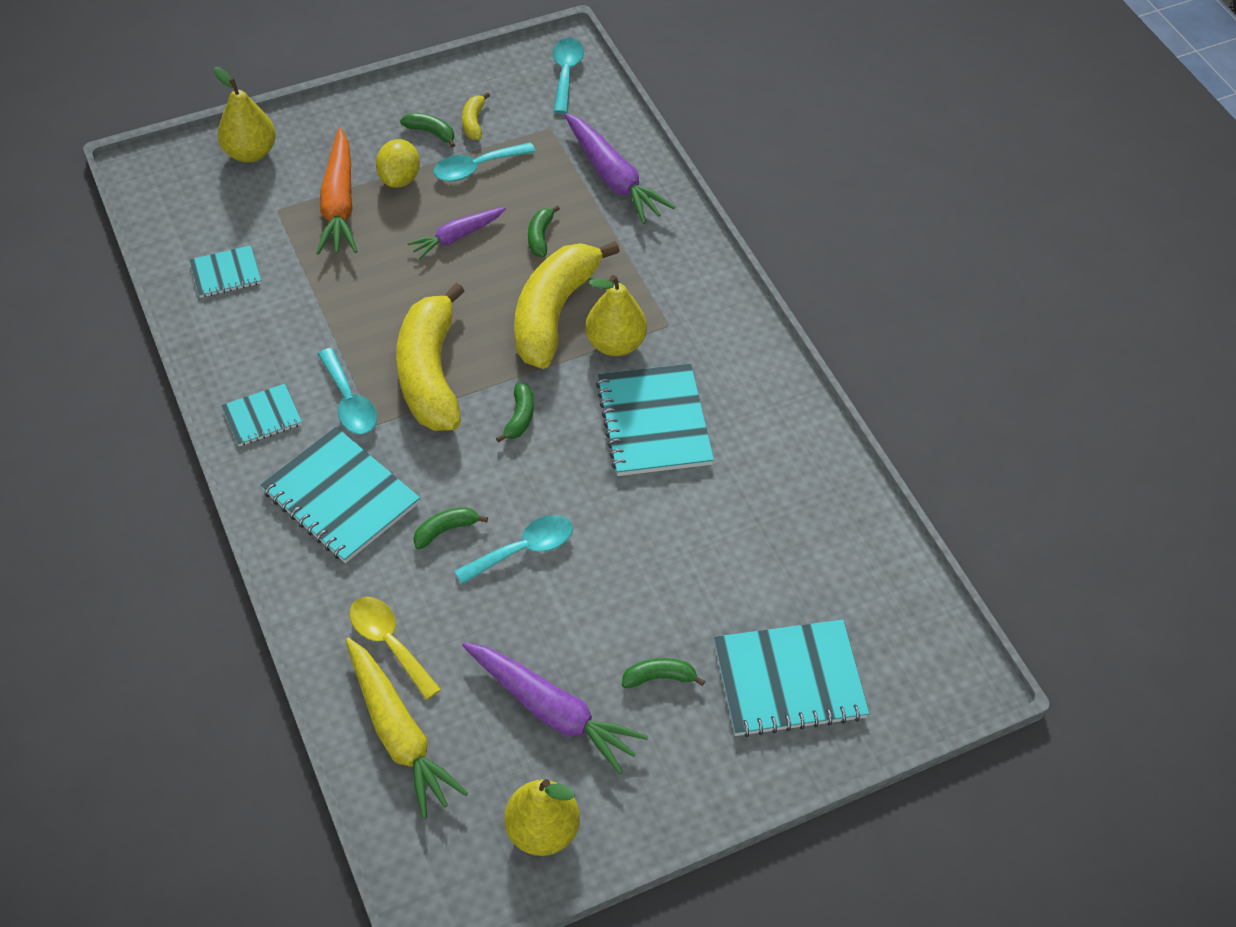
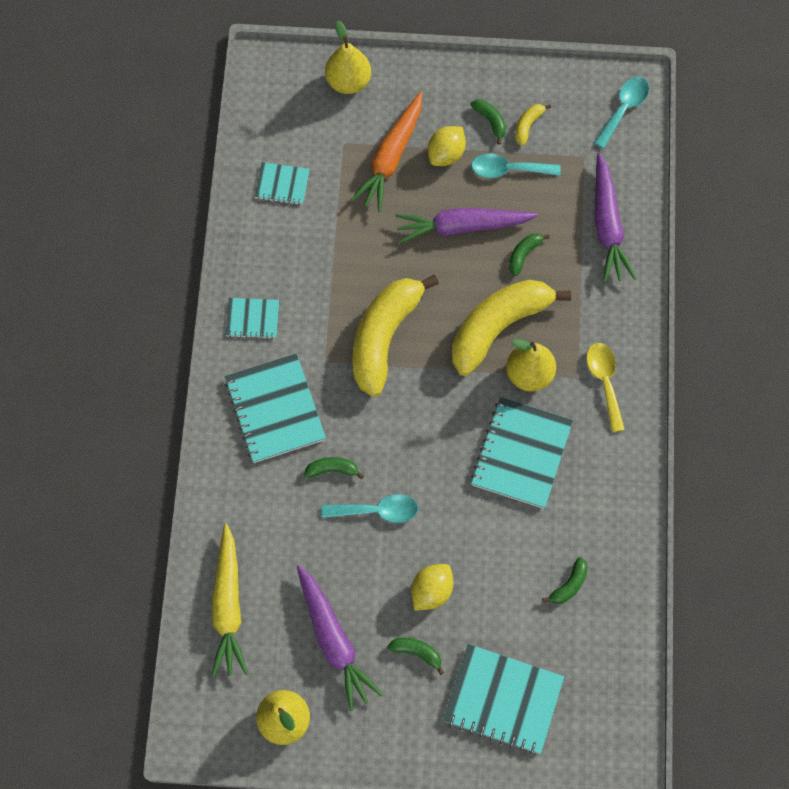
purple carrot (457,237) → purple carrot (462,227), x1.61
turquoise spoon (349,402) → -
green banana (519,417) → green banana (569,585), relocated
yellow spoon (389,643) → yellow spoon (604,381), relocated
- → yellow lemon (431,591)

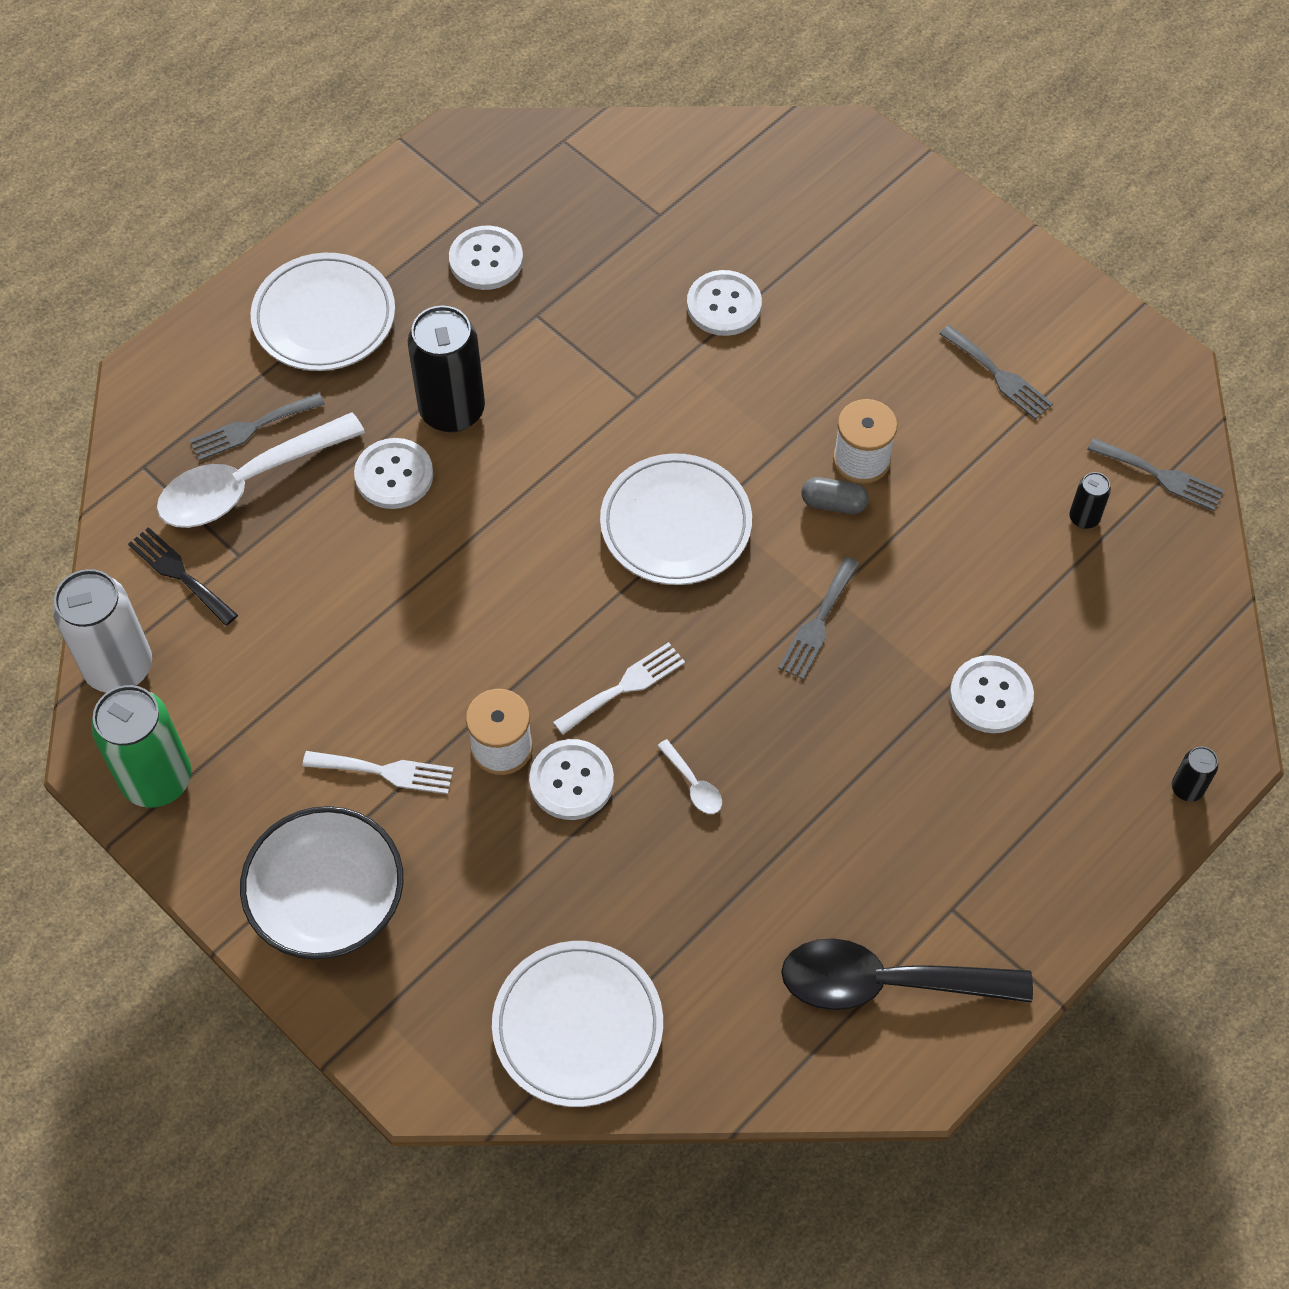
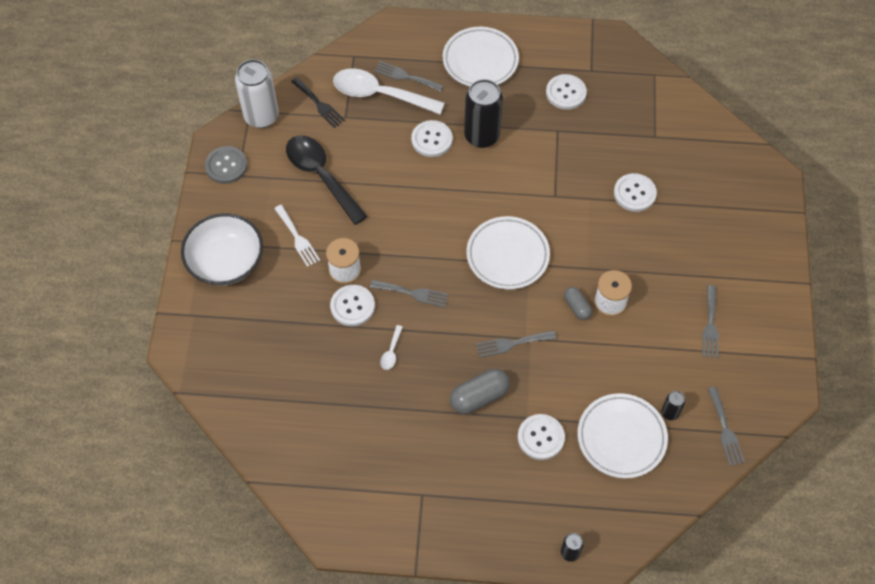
black fork (179,574) → black fork (319,104), 135 degrees clockwise
white fork (624,687) → grey fork (413,293)
green can (157,779) → grey button (226,166)
black spoon (886,983) → black spoon (321,176), relocated
white plate (578,1026) → white plate (621,437), relocated
- → grey capsule (479,397)

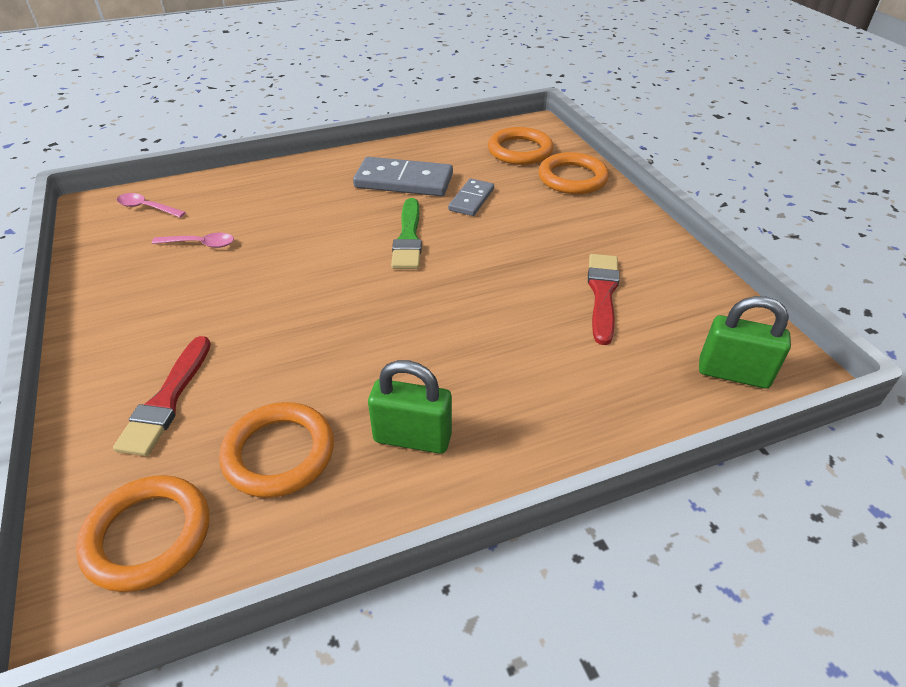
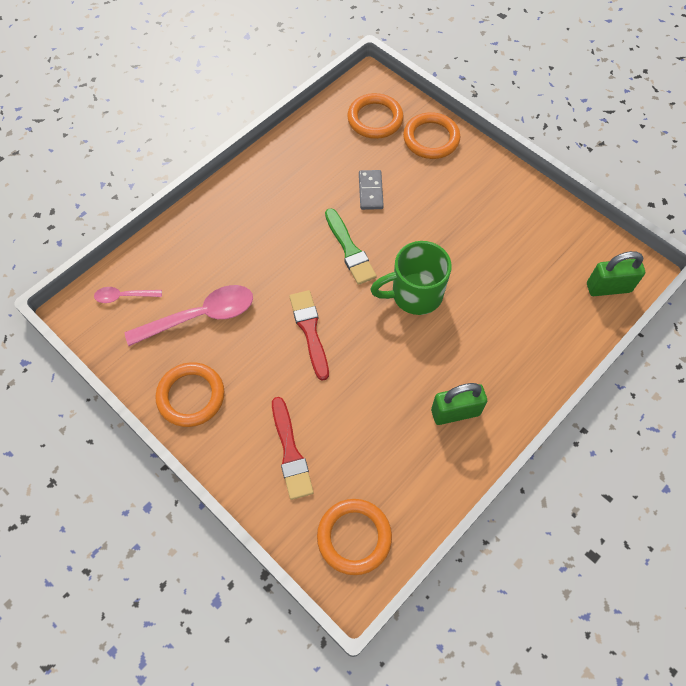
grey domino (404,181) → -
pink spoon (200,244) → pink spoon (200,316), x1.94
red brush (602,294) → red brush (310,330), relocated
orange ring (279,453) → orange ring (191,396), relocated
- → green mug (414,294)

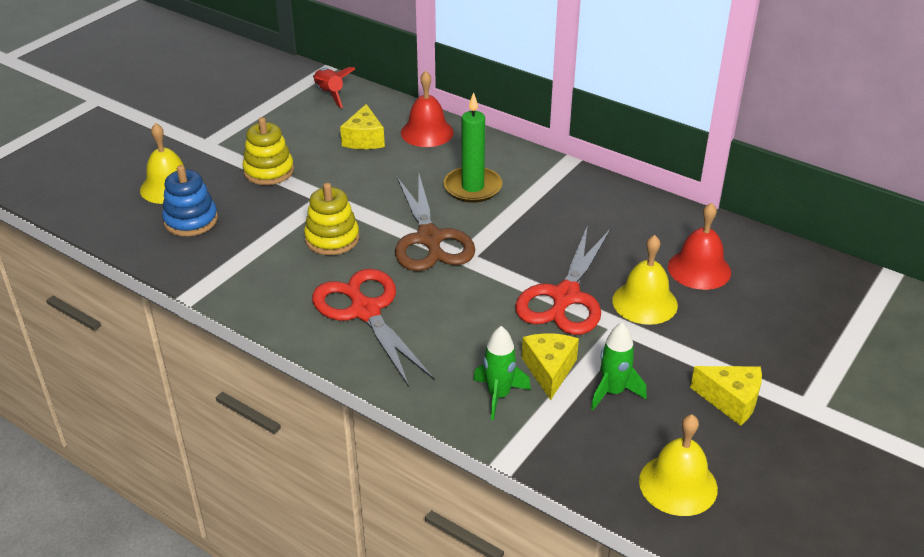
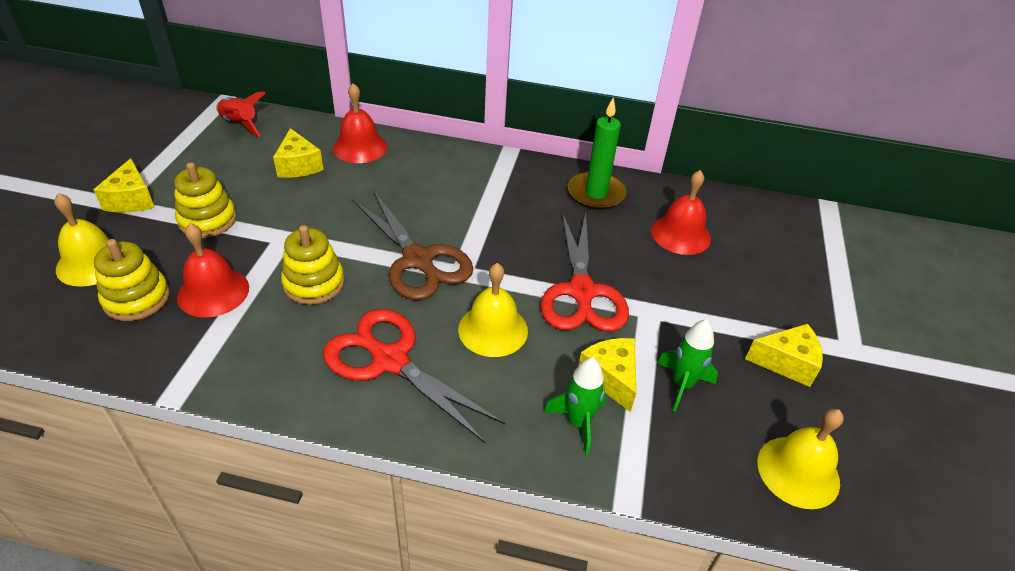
green candle (472,187) → green candle (596,193), relocated
blue stacking toy (191,220) → yellow stacking toy (136,298)
yellow bell (645,302) → yellow bell (493,330), relocated
- → yellow cheese (131,199)
- → red bell (213,292)

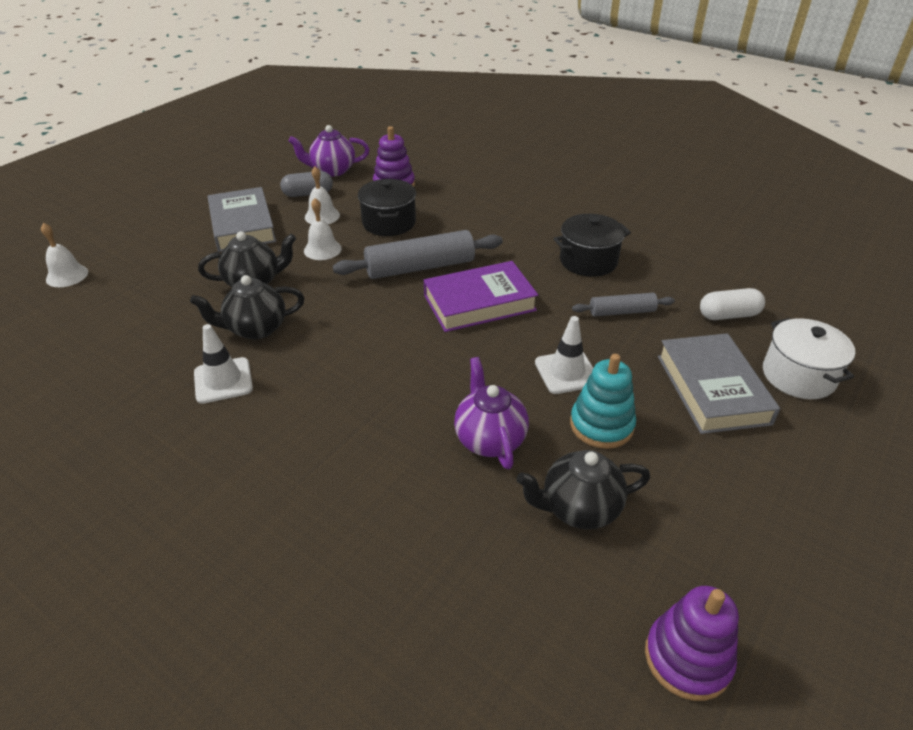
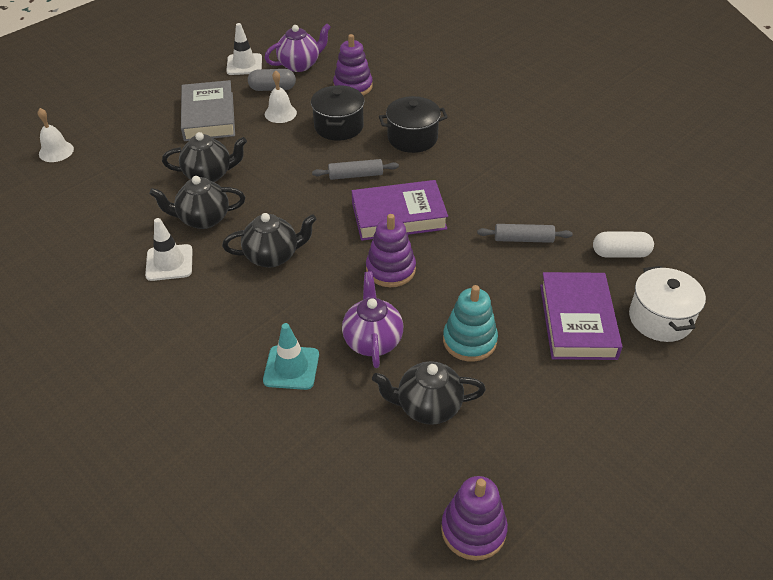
purple teapot (332,170) → purple teapot (300,65), 150 degrees clockwise
white bell (322,249) → -
black pot (588,261) → black pot (412,138), relocated
grey rolling pin (420,267) → grey rolling pin (355,175), x0.56
white traffic cone (566,372) → white traffic cone (244,64), relocated
grey book (712,389) → purple book (577,321)
- → black teapot (273,256)
- → purple stacking toy (390,269)
- → turquoise traffic cone (291,368)

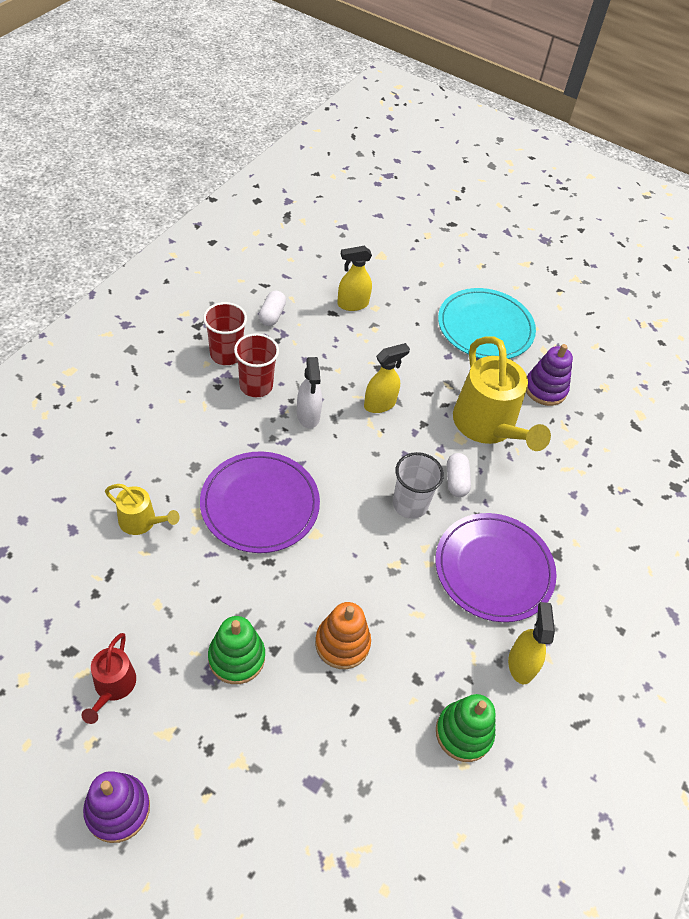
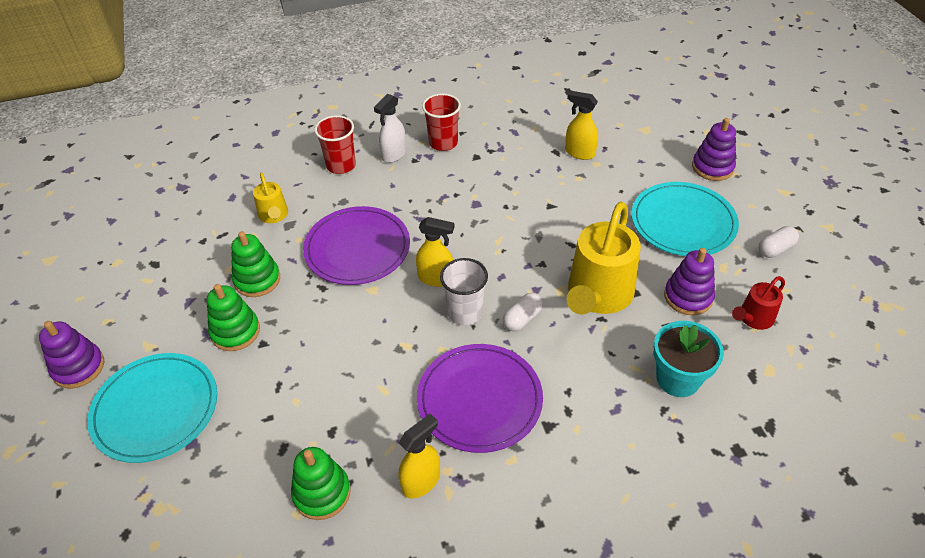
white capsule (272,315) → white capsule (775,249), relocated
red cup (256,386) → red cup (341,165), relocated
yellow spray bottle (380,404) → yellow spray bottle (436,278), relocated
white spray bottle (308,416) → white spray bottle (394,155), relocated
orange stacking toy (342,643) → -
red watering can (113,687) → red watering can (753,318), relocated
- → purple stacking toy (712,167)
- → green stacking toy (257,280)
- → turquoise flower pot (678,379)
- → turquoise plate (155,409)

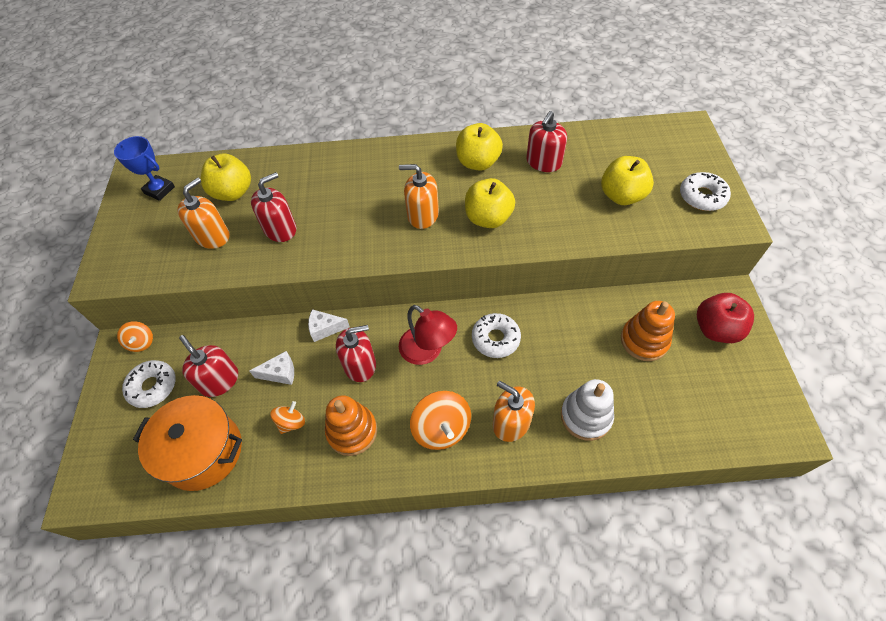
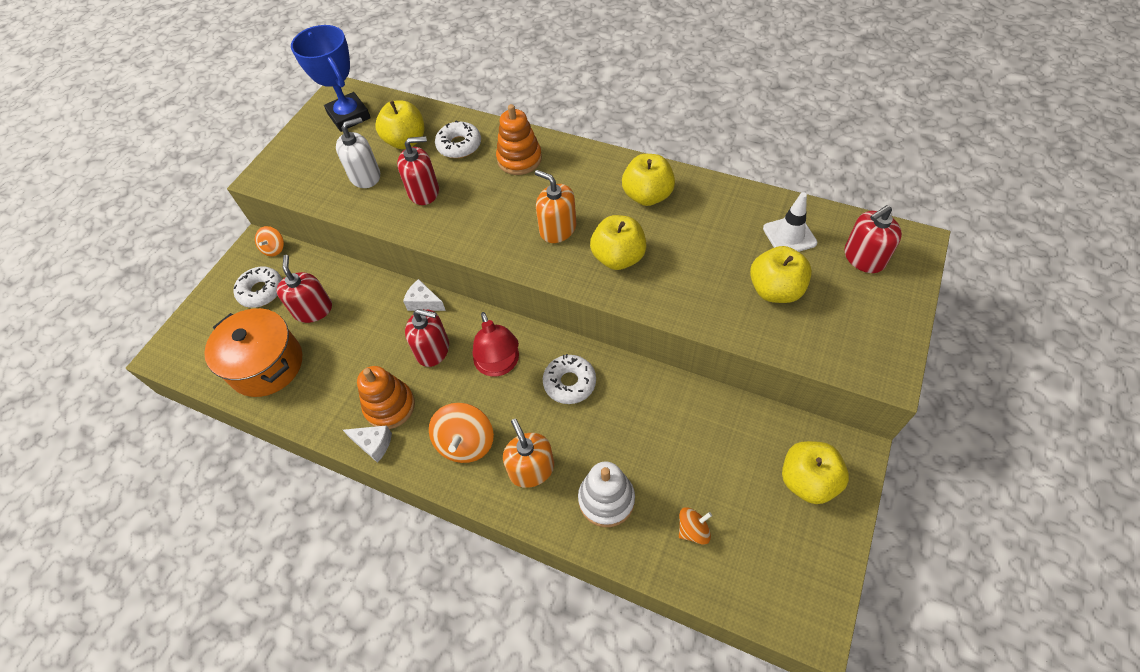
red soap dispenser (543,162) → red soap dispenser (864,258), relocated
blue trophy (159,190) → blue trophy (349,116), x1.56
white donut (702,196) → white donut (459,145), relocated
orange soap dispenser (212,236) → white soap dispenser (365,176)
red apple (716,329) → yellow apple (807,481)
orange stacking toy (644,340) → orange stacking toy (519,159), relocated
white cheese (280,373) → white cheese (373,444), relocated
orange spinning top (291,422) → orange spinning top (693,530), relocated
- → white traffic cone (789,236)

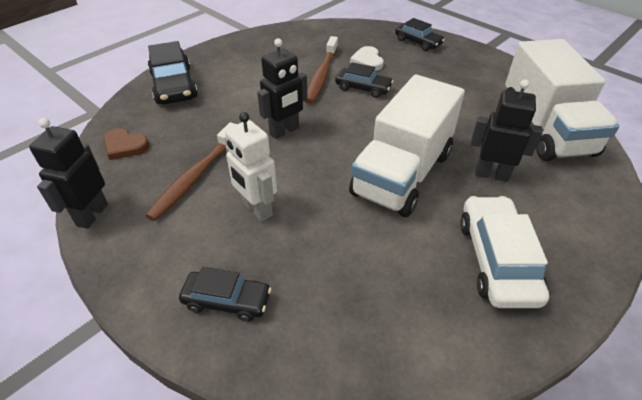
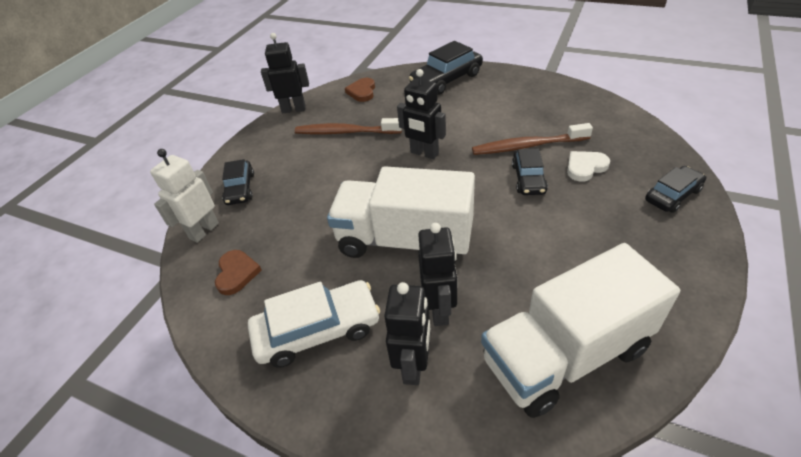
black car (418,42) → black car (672,195), 150 degrees counterclockwise
white robot (257,209) → white robot (204,231), relocated
- → brown heart (237,273)
- → black robot (414,366)

